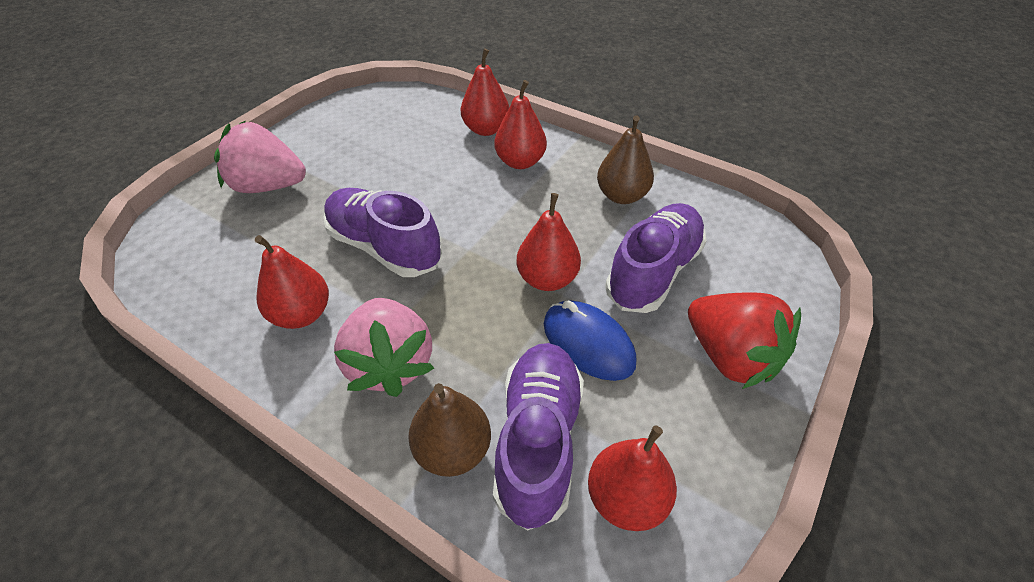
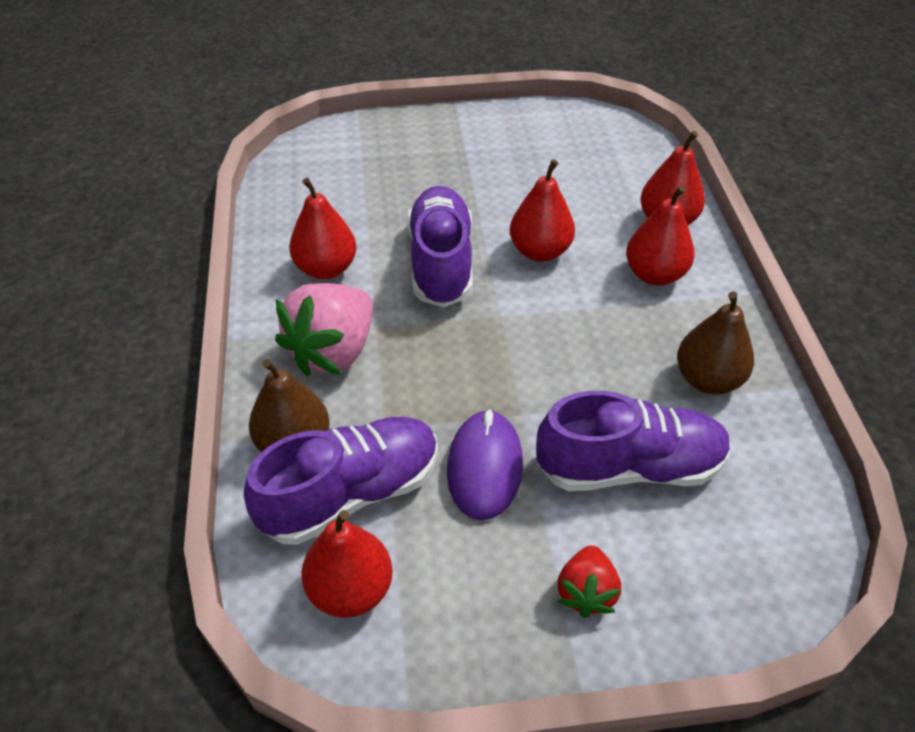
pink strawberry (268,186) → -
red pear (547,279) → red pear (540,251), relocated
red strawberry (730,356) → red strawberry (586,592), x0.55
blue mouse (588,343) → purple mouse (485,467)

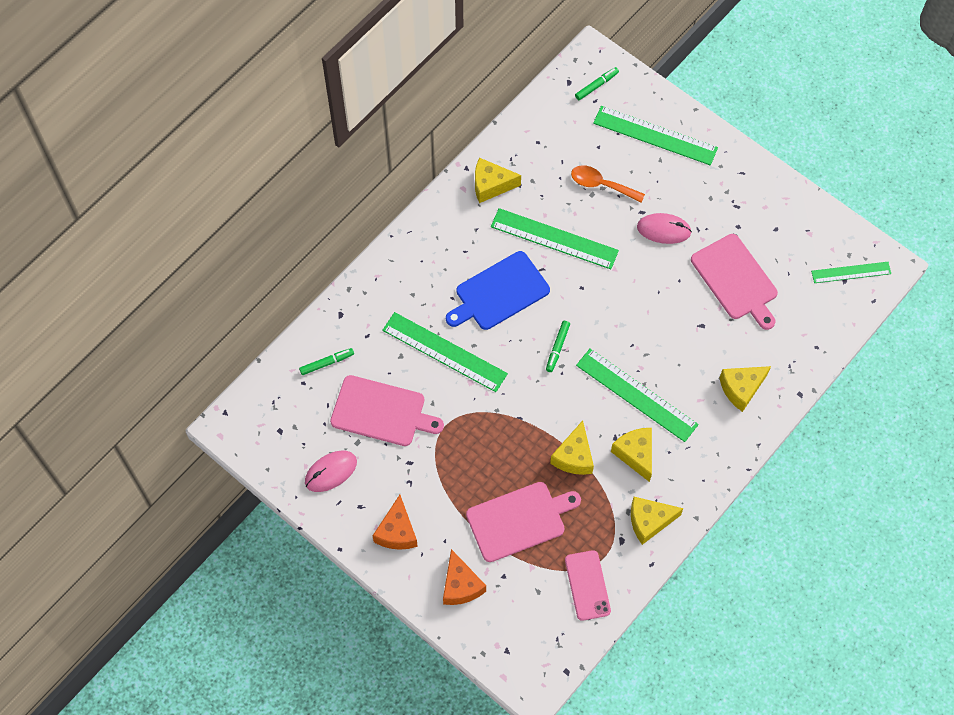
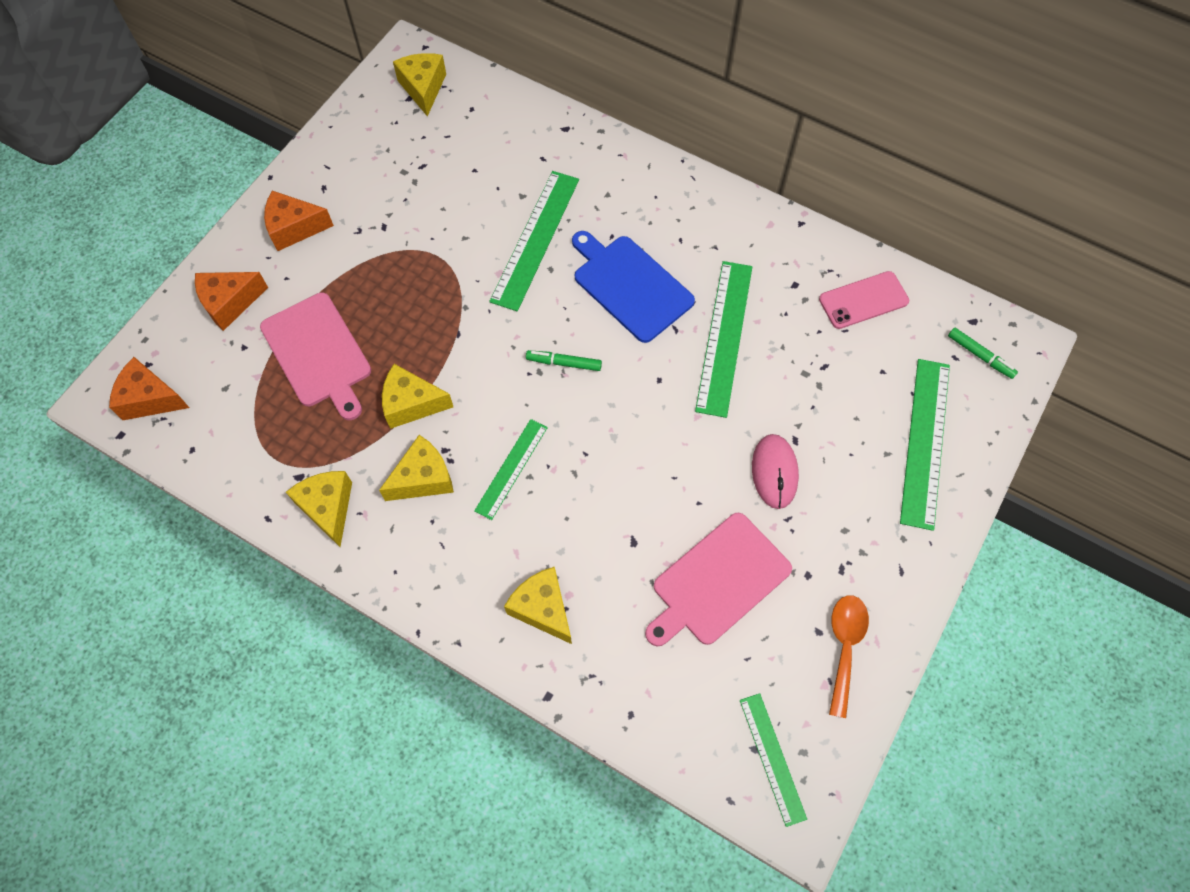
yellow cheese (491,185) → yellow cheese (423,88), relocated
orange spoon (601,185) → orange spoon (844,647), relocated
green marker (327,363) → -
green ruler (636,395) → green ruler (511,468), x0.61
pink cutting board (381,412) → -
pink mouse (331,472) → -
pink phone (587,585) → pink phone (863,300), relocated
- → orange cheese (150,398)

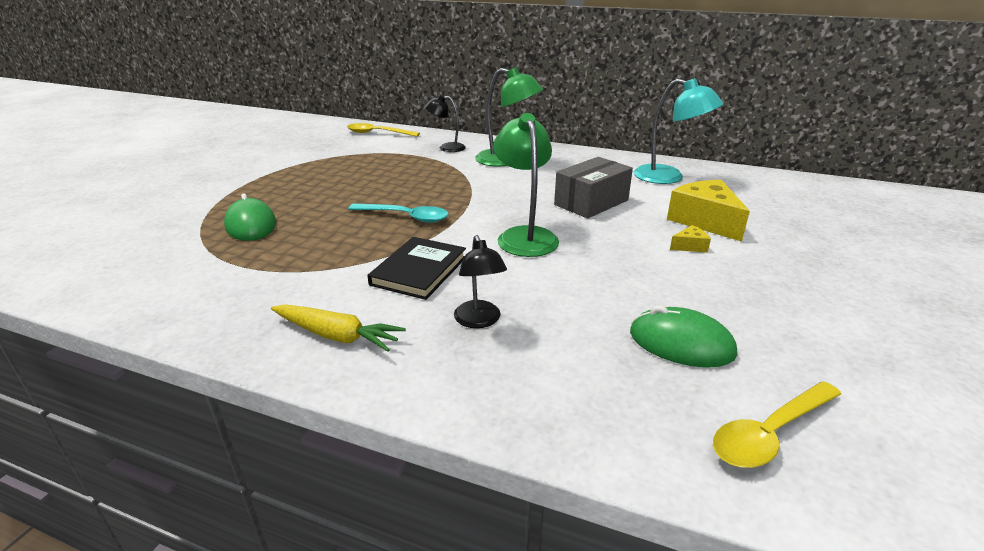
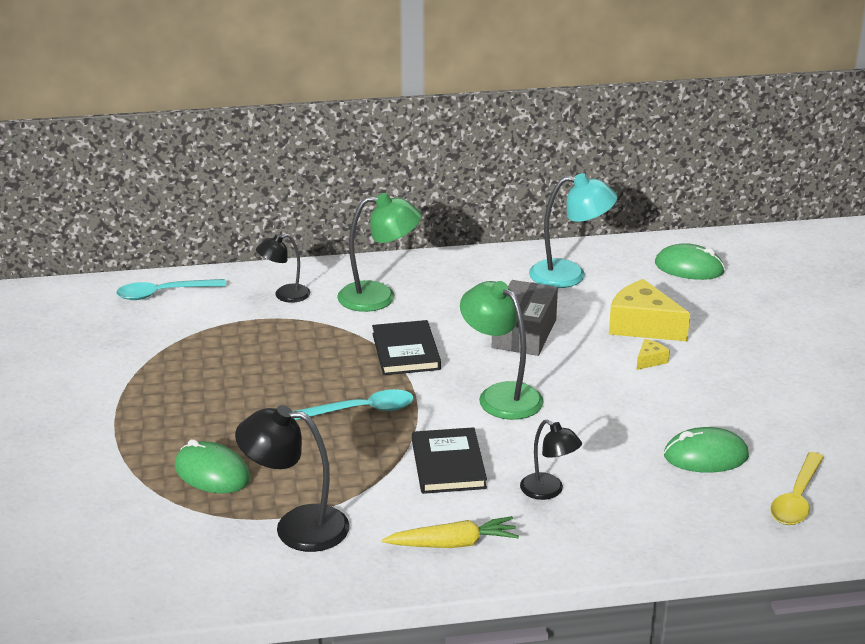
yellow spoon (377,133) → turquoise spoon (163,294)
- → green mouse (689,268)
- → black book (406,351)
- → black lamp (296,527)

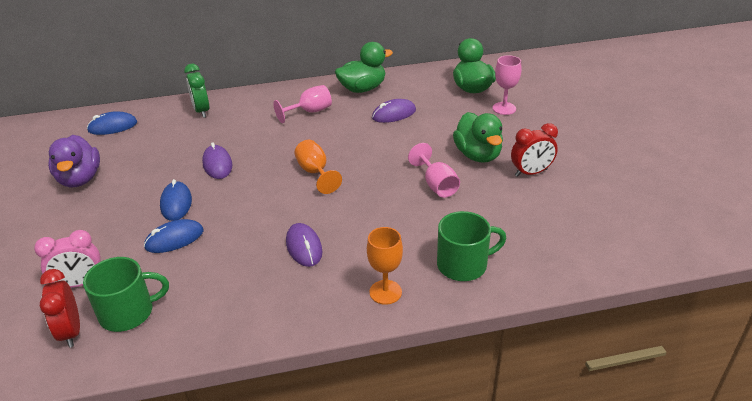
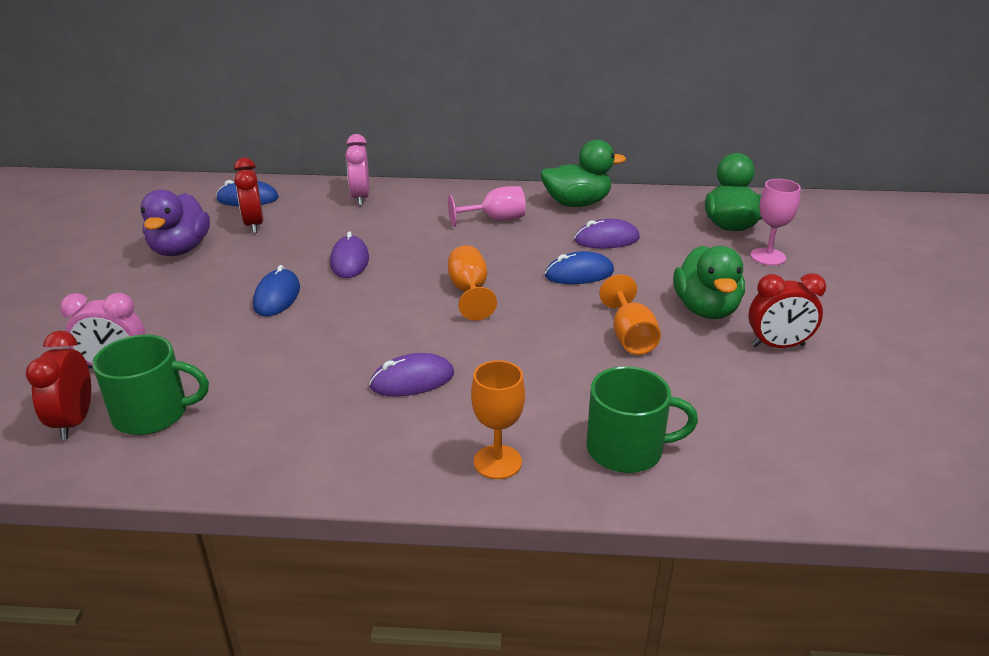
green clock (201,111) → pink clock (360,198)
pink goblet (436,185) → orange goblet (630,337)
blue mouse (174,239) → blue mouse (579,274), relocated
purple mouse (304,247) → purple mouse (412,380), 75 degrees clockwise
- → red clock (254,225)

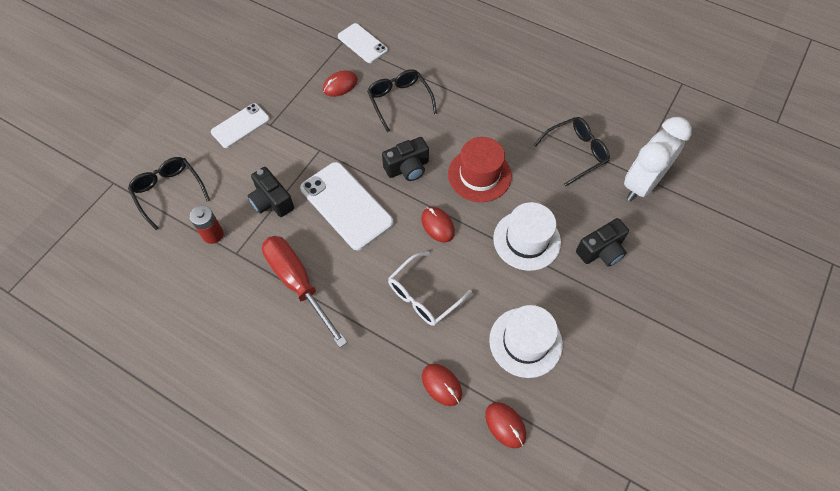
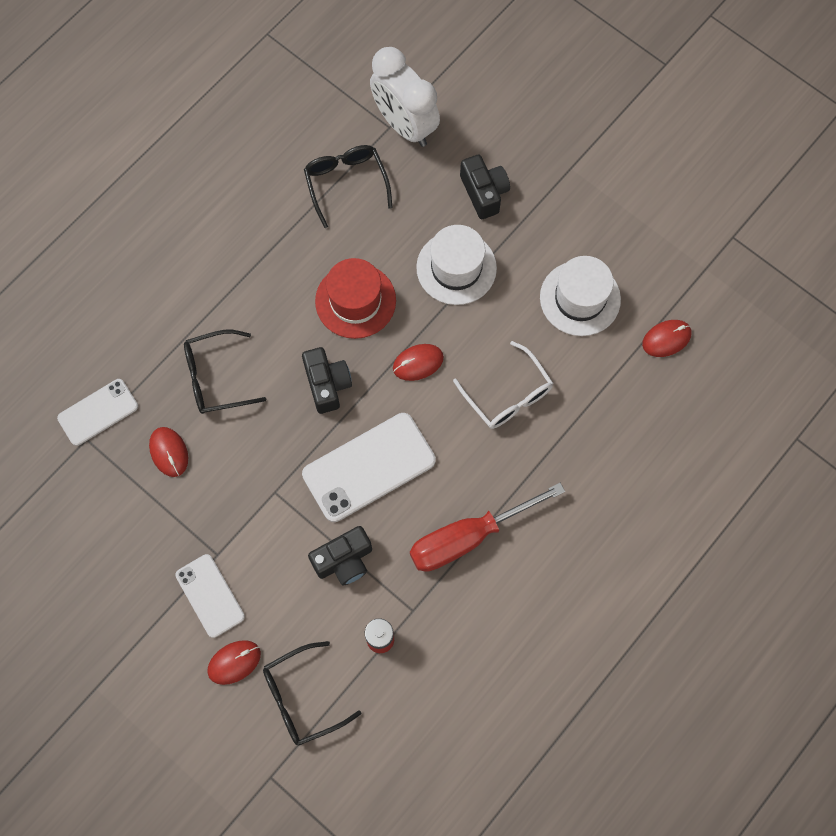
red mouse (441,385) → red mouse (234,662), relocated

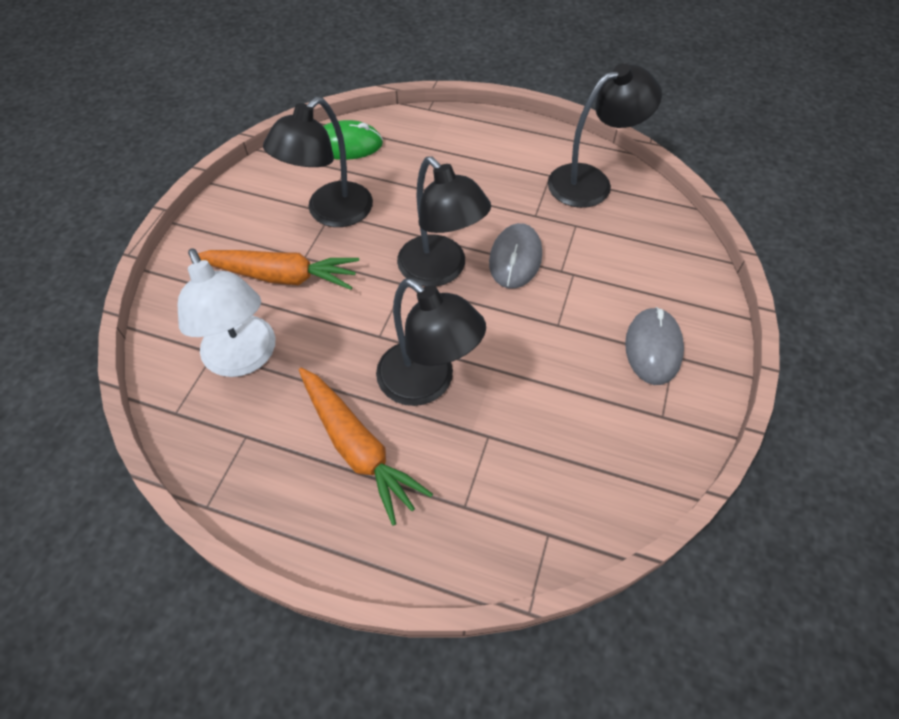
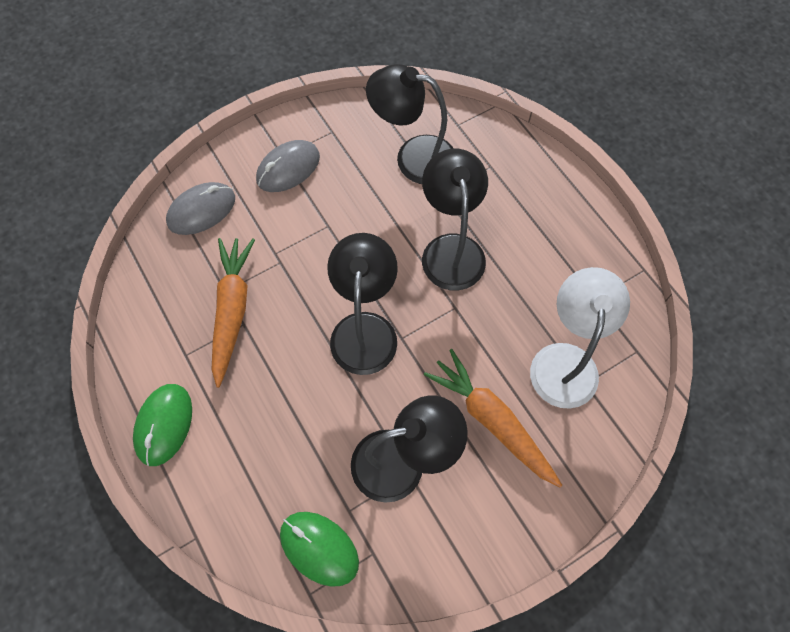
black lamp (591,181) → black lamp (413,157), relocated
grey mouse (515,259) → grey mouse (201,210), relocated
orange carrot (357,447) → orange carrot (232,311), relocated
- → green mouse (164,425)

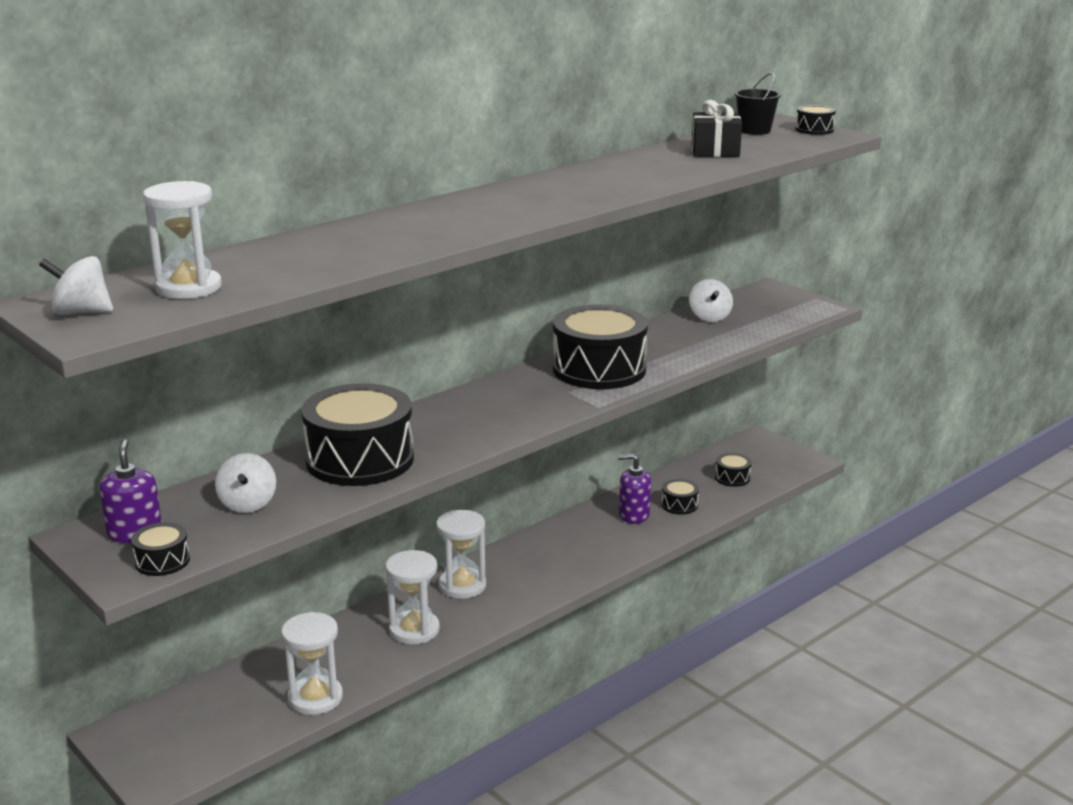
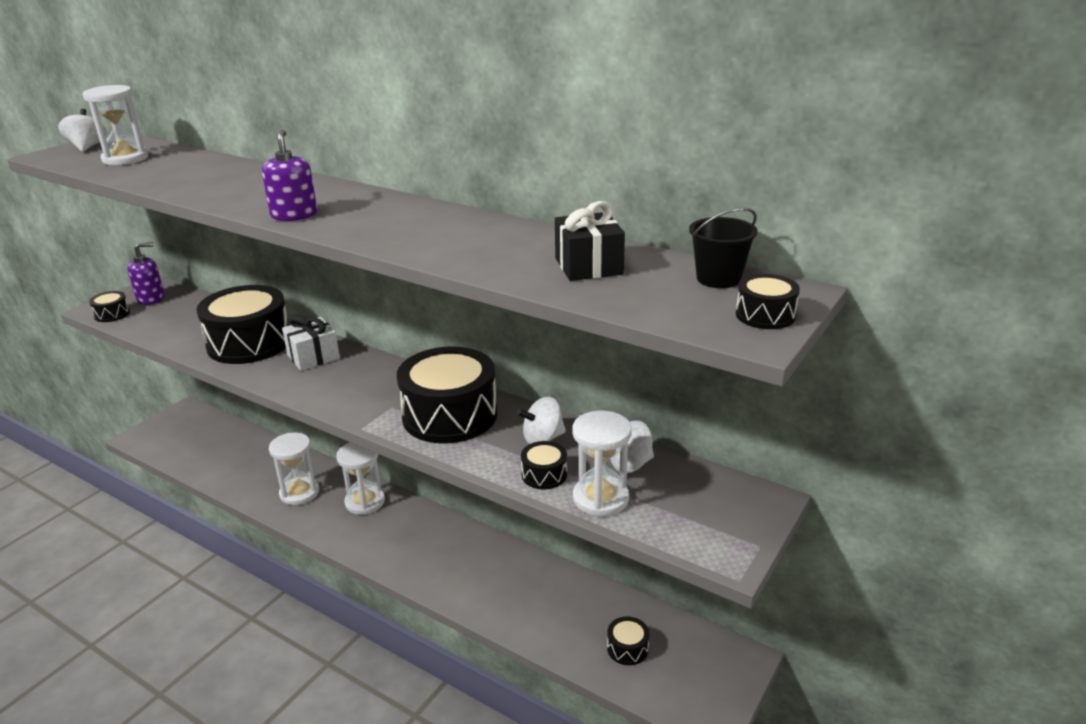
white spinning top (248,504) → white spinning top (542,439), relocated
purple soap dispenser (634,515) → purple soap dispenser (294,215), relocated
black drum (679,505) → black drum (544,475), relocated
white hourglass (315,698) → white hourglass (600,498), relocated
- → white gift (313,357)

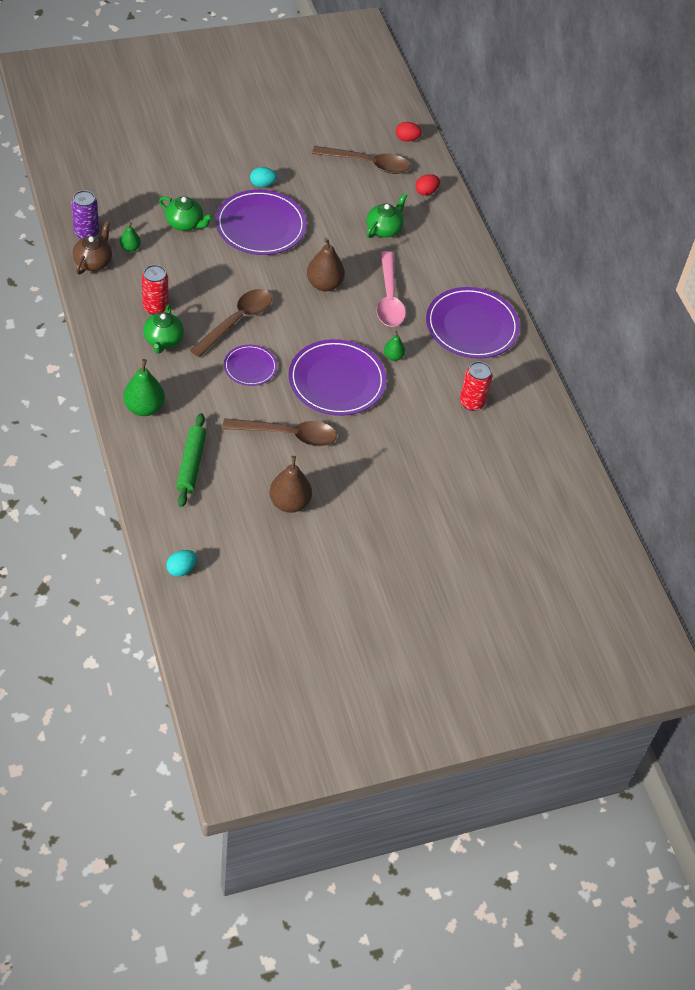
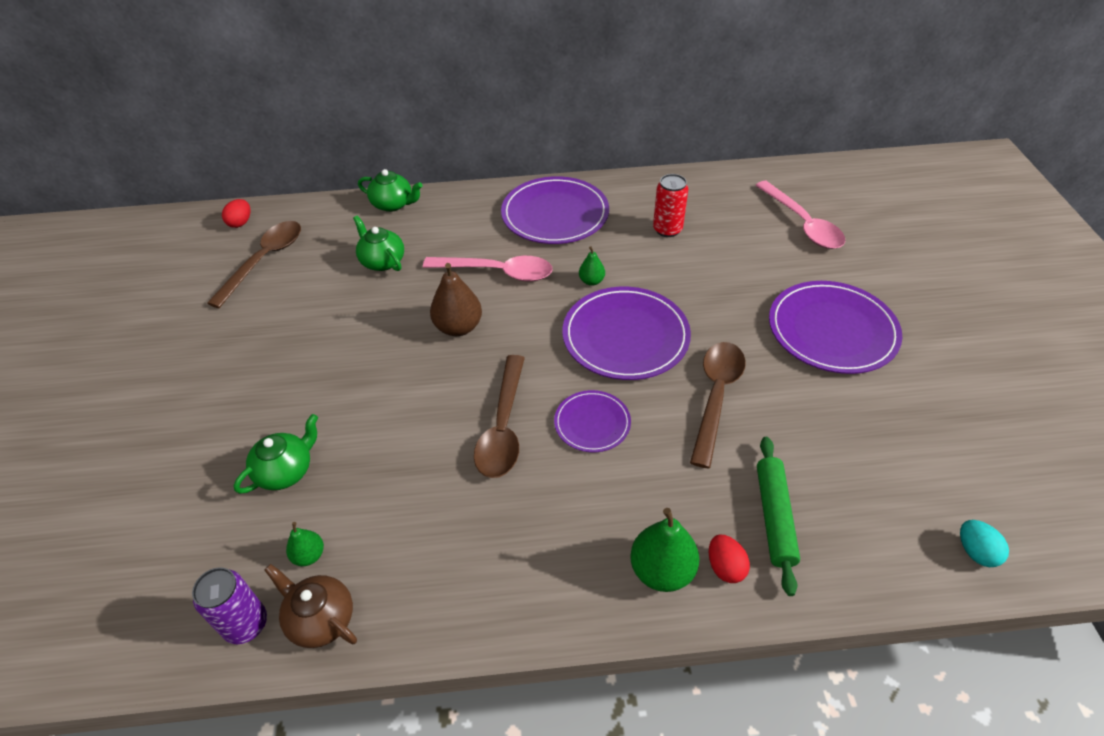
turquoise egg (262,184) → -
red egg (426,192) → red egg (725,567), relocated
purple plate (260,226) → purple plate (832,330), relocated
red can (155,307) → -
brown spoon (237,321) → brown spoon (503,428), 135 degrees counterclockwise
green teapot (163,340) → green teapot (393,204), relocated
green rolling pin (191,464) → green rolling pin (774,517), 75 degrees clockwise
brown pear (289,503) → -
- → pink spoon (803,224)

